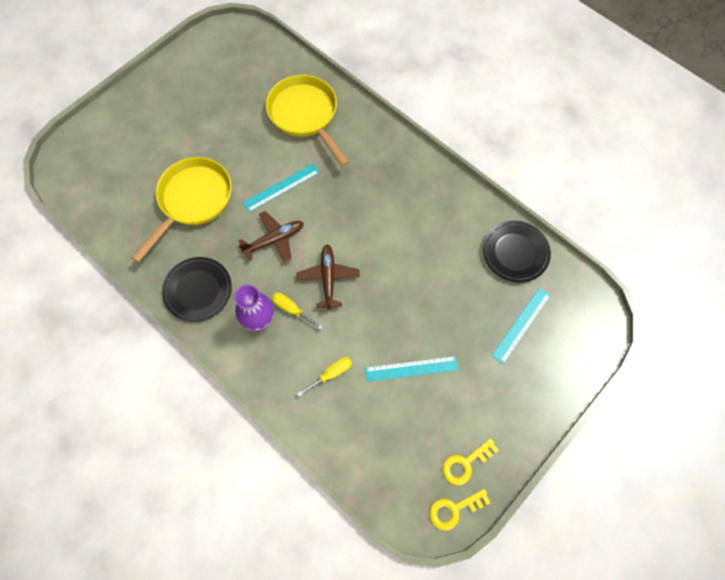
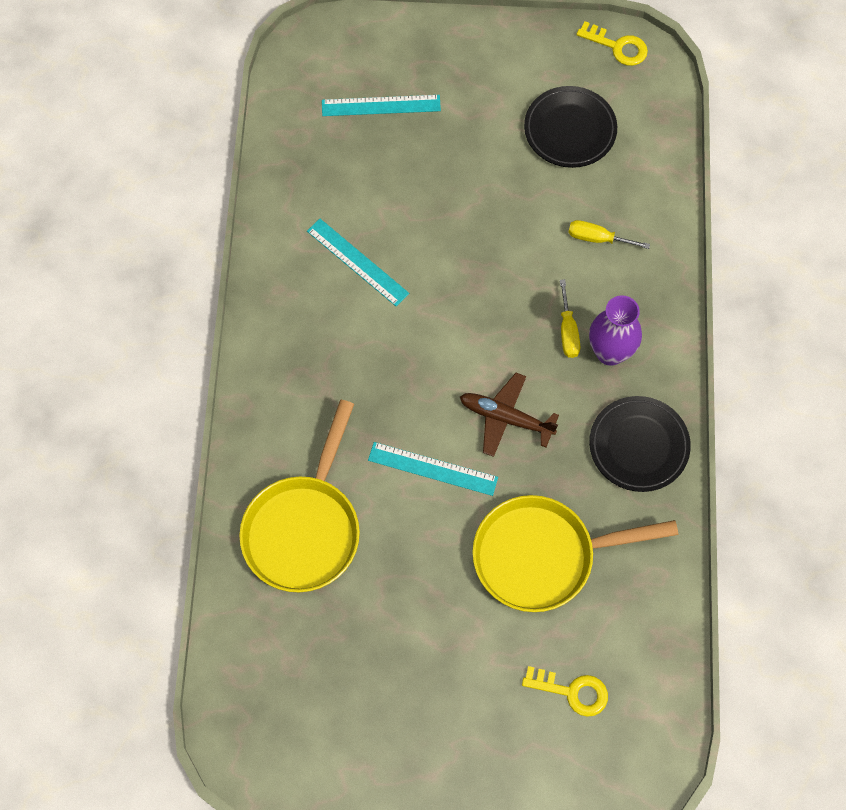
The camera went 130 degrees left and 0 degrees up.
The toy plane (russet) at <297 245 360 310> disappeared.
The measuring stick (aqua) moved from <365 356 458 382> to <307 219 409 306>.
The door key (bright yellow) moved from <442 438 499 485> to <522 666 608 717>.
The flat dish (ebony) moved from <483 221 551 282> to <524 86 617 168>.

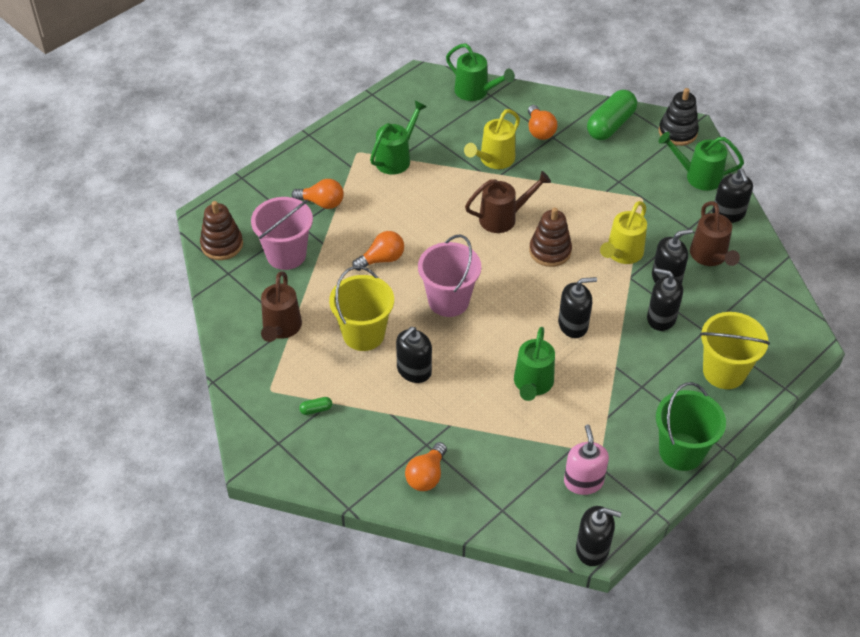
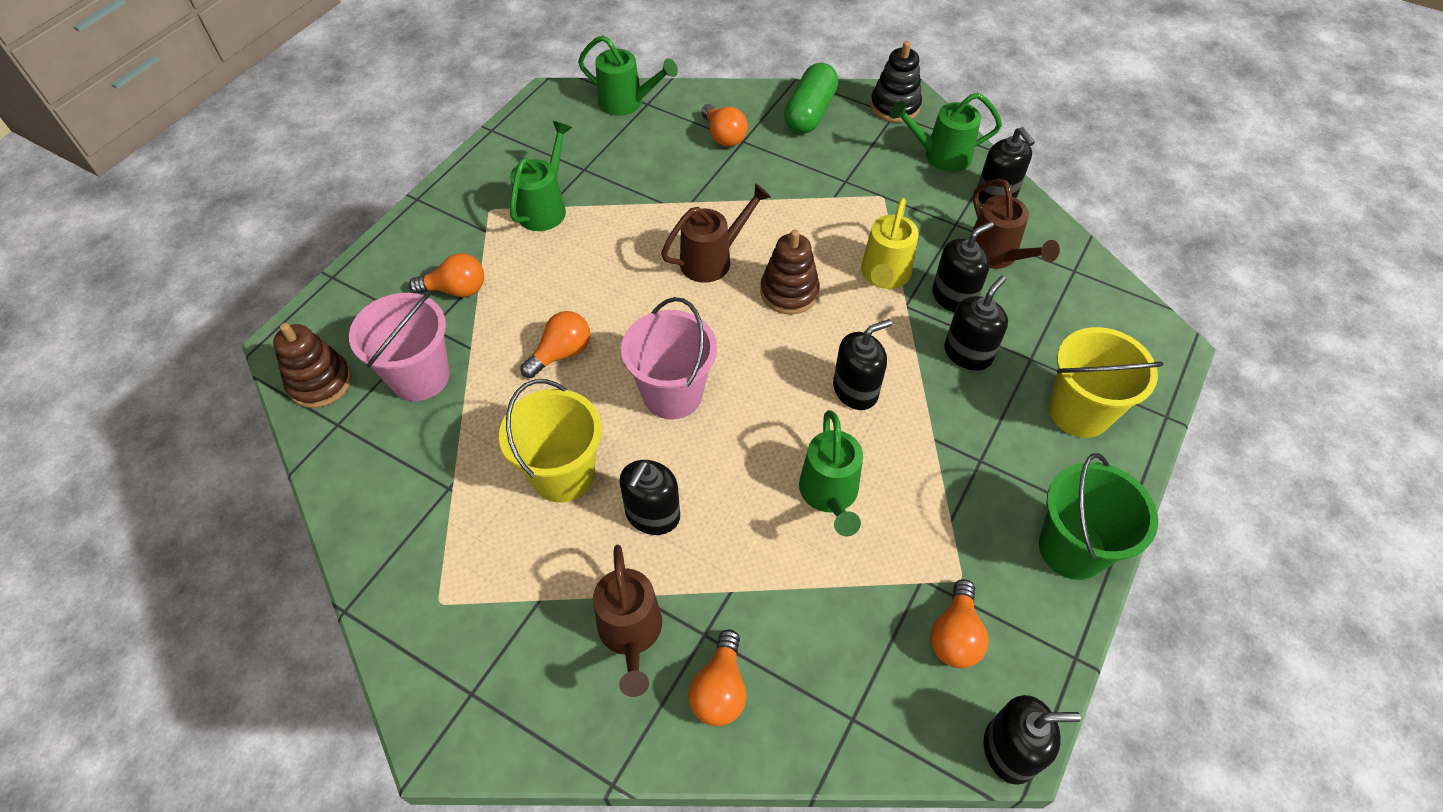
The camera went 15 degrees left and 5 degrees up.
The sprinkling can (russet) moved from <261 271 302 342> to <593 545 662 697>.
The pill shape (leaf-green) at <299 397 332 415> disappeared.
The sprinkling can (bright yellow) at <464 109 520 169> disappeared.
The soap dispenser (rose-pink) at <564 424 609 495> was replaced by the bulb (orange-coloured) at <930 579 989 668>.
The soap dispenser (ebony) at <647 268 683 331> turned 120 degrees clockwise.

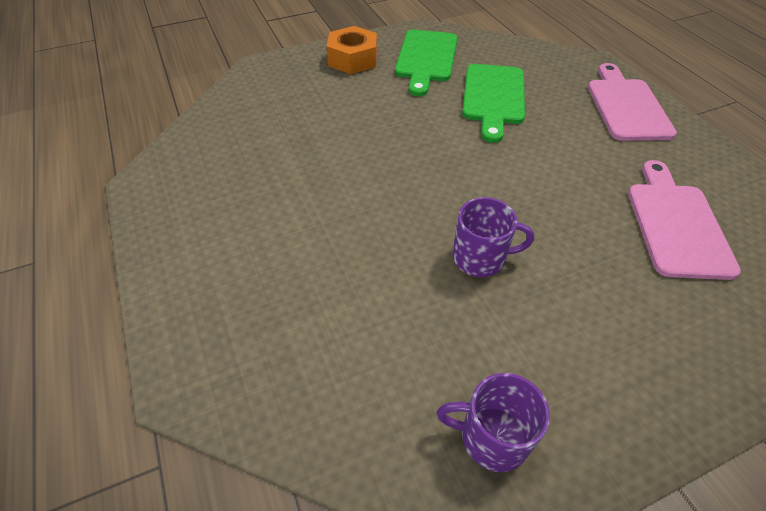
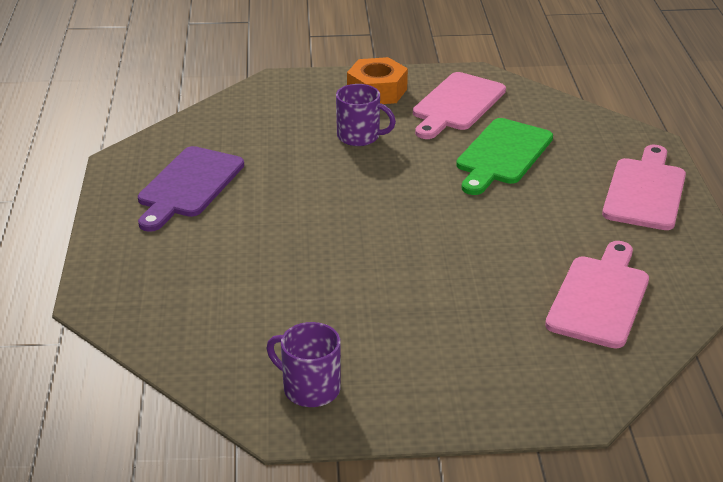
The camera went 20 degrees right and 15 degrees down.
The chopping board (leaf-green) at <395 30 458 96> became the chopping board (rose-pink) at <413 72 506 139>.
The tea mug (purple) moved from <452 197 534 277> to <336 84 396 146>.
The chopping board (purple) at <138 146 244 232> appeared.

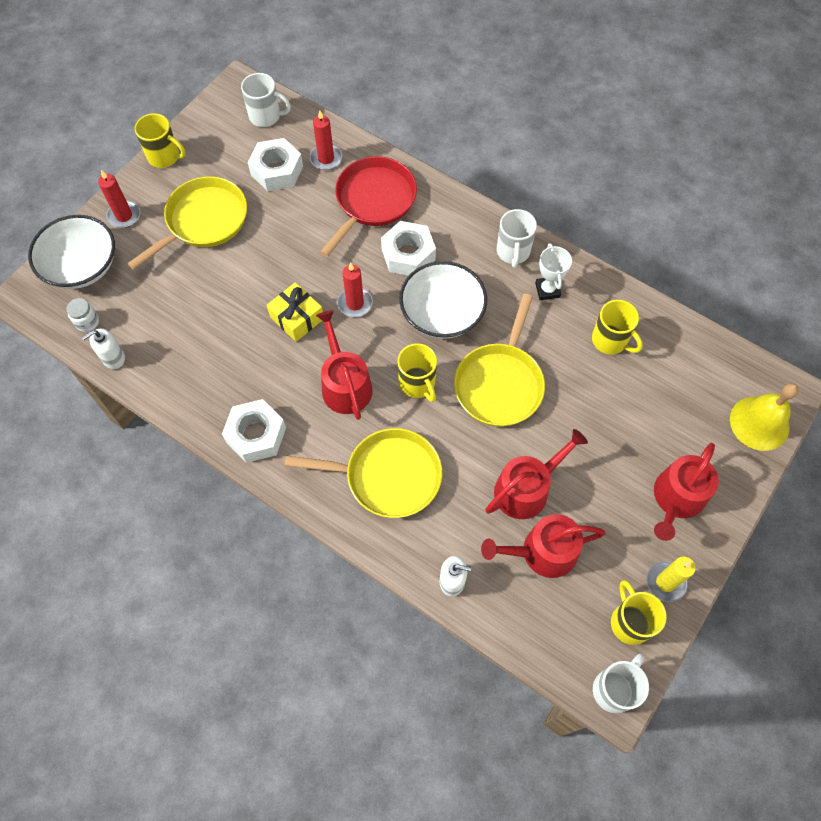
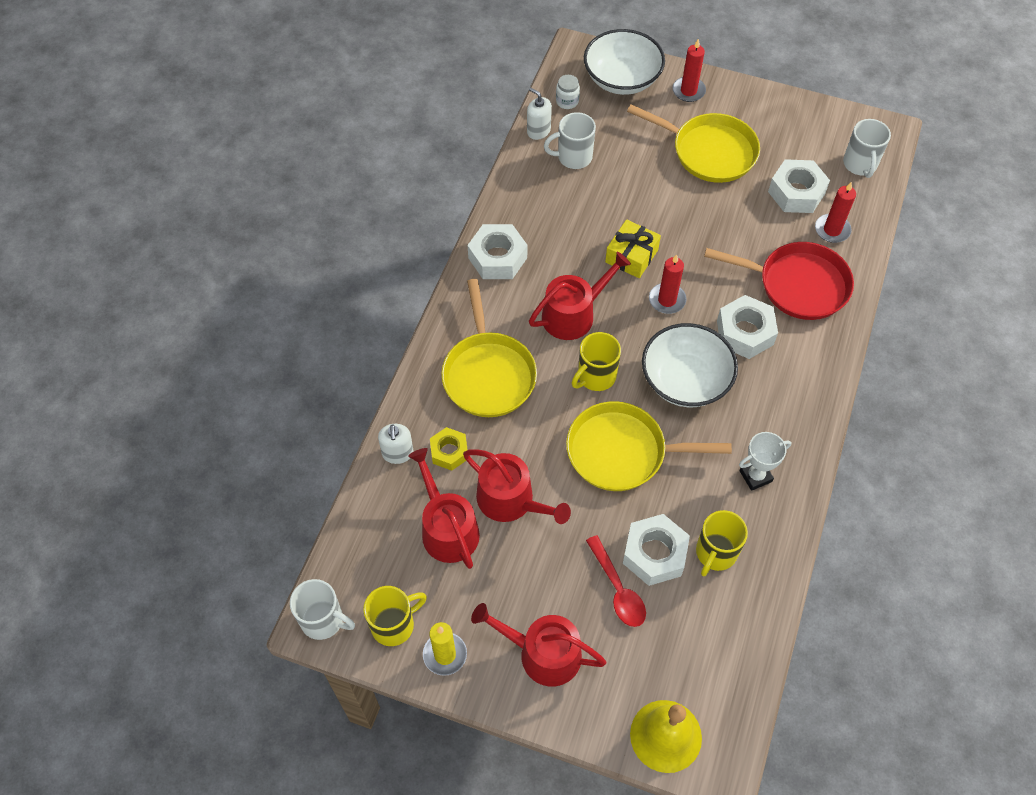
The camera went 75 degrees right and 5 degrees down.
The tea mug (bright yellow) at <135 113 186 168> disappeared.
The tea mug (snow-white) moved from <497 209 537 268> to <544 112 596 169>.
The hexagon nut (bright yellow) at <430 427 468 471> appeared.
The teaspoon (red) at <586 535 646 627> appeared.
The hexagon nut (snow-white) at <623 514 690 586> appeared.

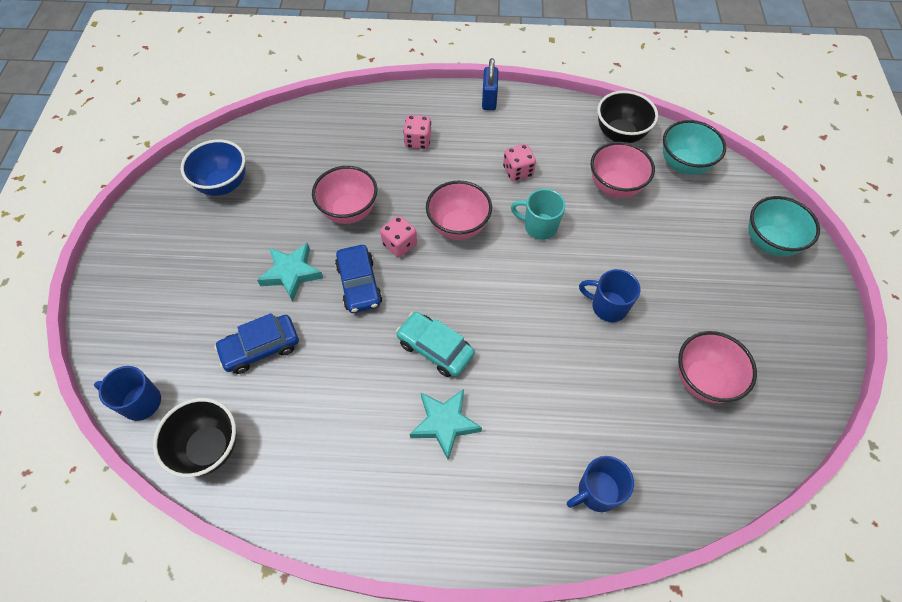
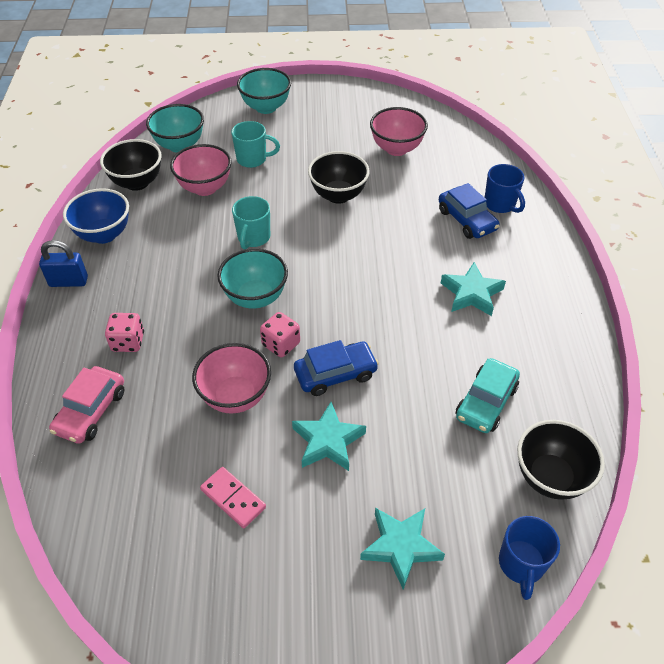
The camera went 95 degrees left and 10 degrees down.
The serving bowl (blue) moved from <181 140 245 196> to <63 188 129 244>.
The car (blue) moved from <214 313 299 374> to <439 183 500 239>.
The car (aqua) moved from <396 312 475 377> to <456 358 520 433>.
The serving bowl (rose-pink) at <426 180 492 240> became the serving bowl (aqua) at <217 248 288 309>.
The game die (rose-pink) at <503 144 536 181> disappeared.
The tea mug (blue) at <579 269 641 322> was replaced by the serving bowl (ebony) at <308 151 370 204>.
The car (rose-pink) at <49 366 124 444> appeared.
The domino piece (rose-pink) at <200 467 266 529> appeared.
The tea mug (aqua) at <231 121 280 168> appeared.
The five-pointed star (aqua) at <360 508 445 590> appeared.

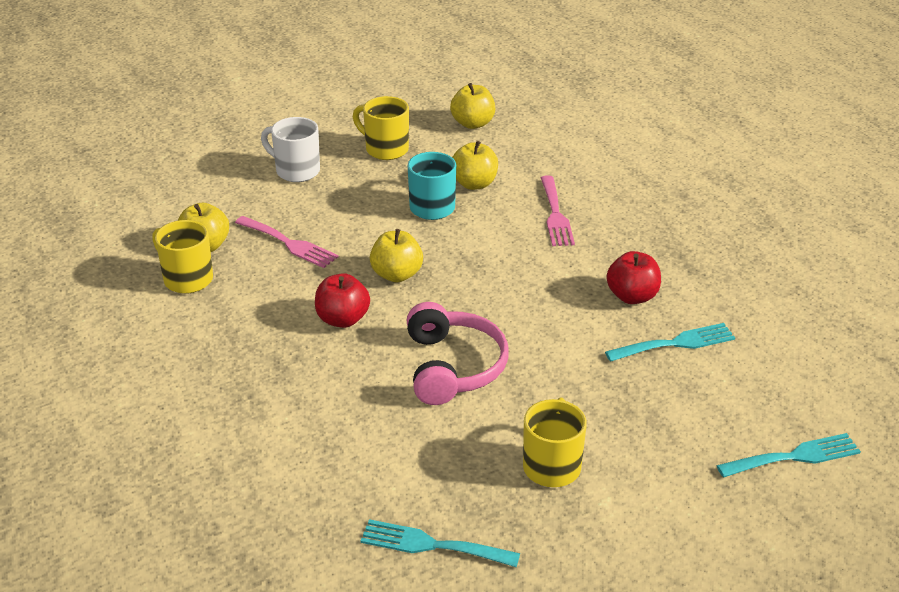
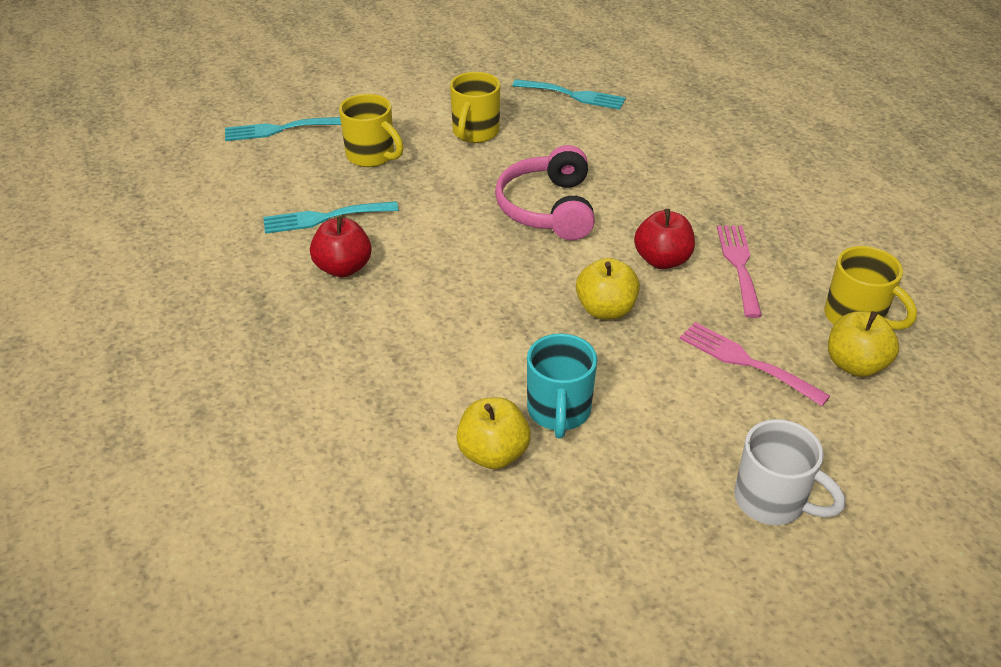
The camera went 175 degrees left and 5 degrees up.
The tea mug (bright yellow) moved from <353 96 409 160> to <339 94 404 167>.
The toy apple (bright yellow) at <450 83 495 129> disappeared.
The fork (rose-pink) moved from <541 175 575 246> to <717 225 762 318>.

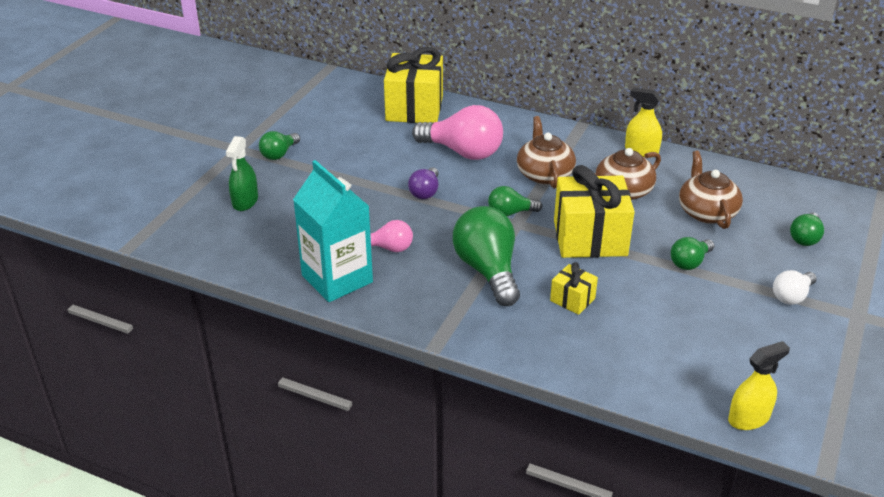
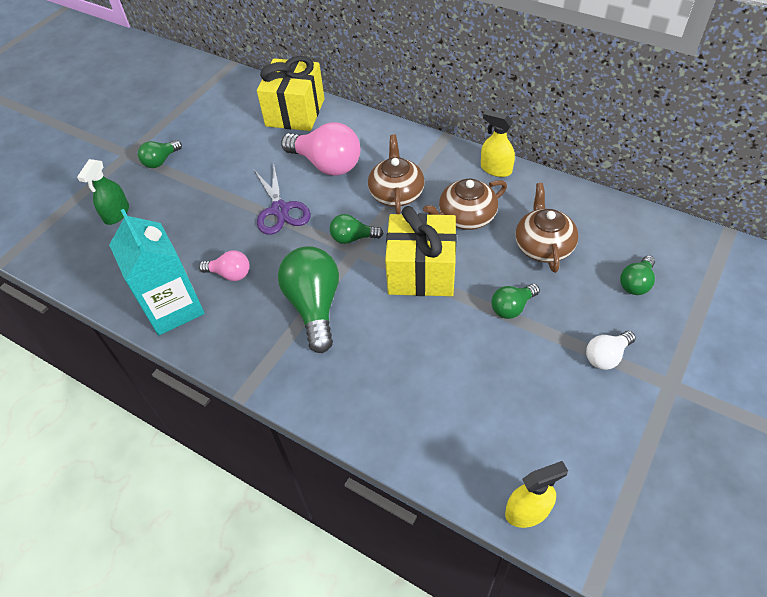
The camera went 10 degrees right and 15 degrees up.
The bulb (purple) at <408 167 439 199> was replaced by the pair of scissors (purple) at <254 164 311 235>.
The present (bright yellow) at <550 262 598 315> disappeared.

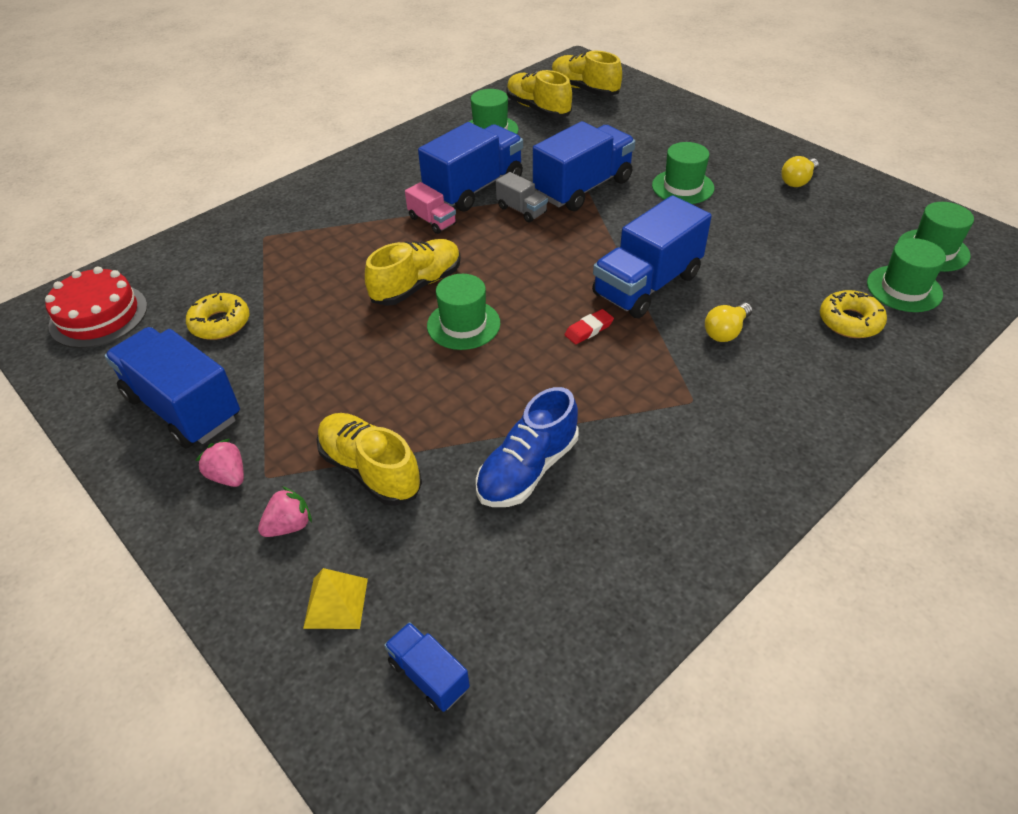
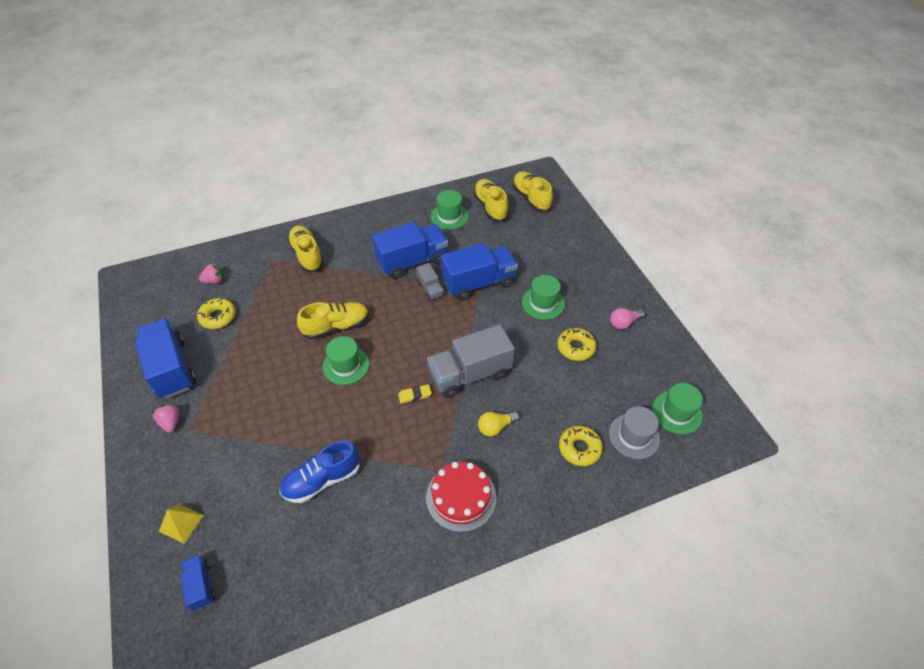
The camera went 20 degrees right and 5 degrees up.
The gateau (red) moved from <45 266 147 348> to <426 462 496 532>.
The toy strawberry (rose-pink) moved from <258 486 312 537> to <199 263 224 284>.
The lace-up shoe (bright yellow) moved from <317 413 422 506> to <287 225 324 272>.
The truck (rose-pink) at <405 182 456 234> disappeared.
The pencil eraser (red) at <564 309 614 344> became the pencil eraser (bright yellow) at <398 384 432 404>.
The truck (blue) at <592 195 712 318> became the truck (ash-grey) at <427 324 515 398>.
The bulb (bright yellow) at <781 156 819 187> became the bulb (rose-pink) at <610 308 645 329>.
The hat (leaf-green) at <867 238 946 312> became the hat (ash-grey) at <609 406 660 459>.
The donut (bright yellow) at <557 328 596 361> appeared.

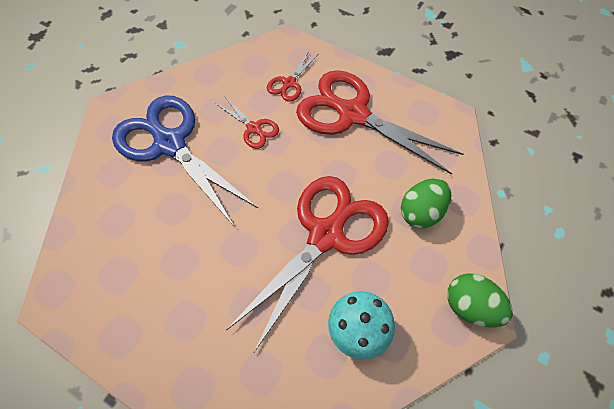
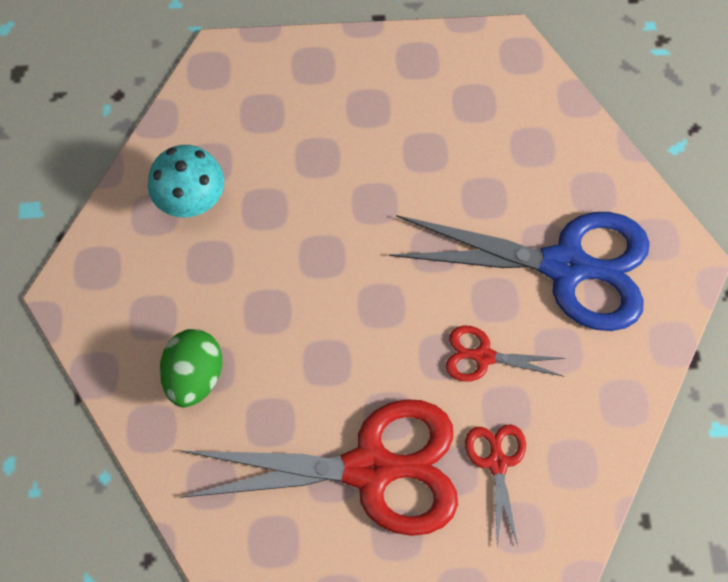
The camera went 145 degrees right and 5 degrees up.
The pair of scissors (red) at <226 176 389 352> disappeared.
The egg (leaf-green) at <447 273 513 328> disappeared.

